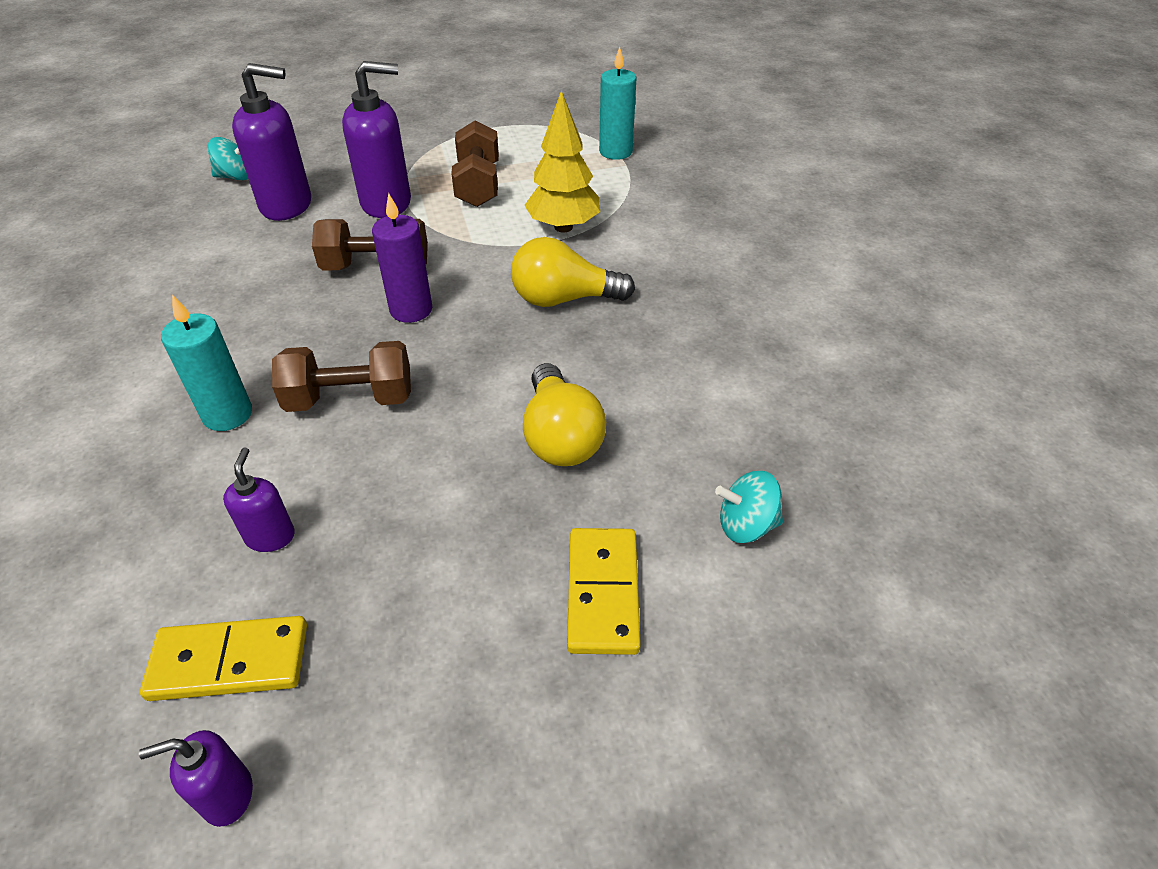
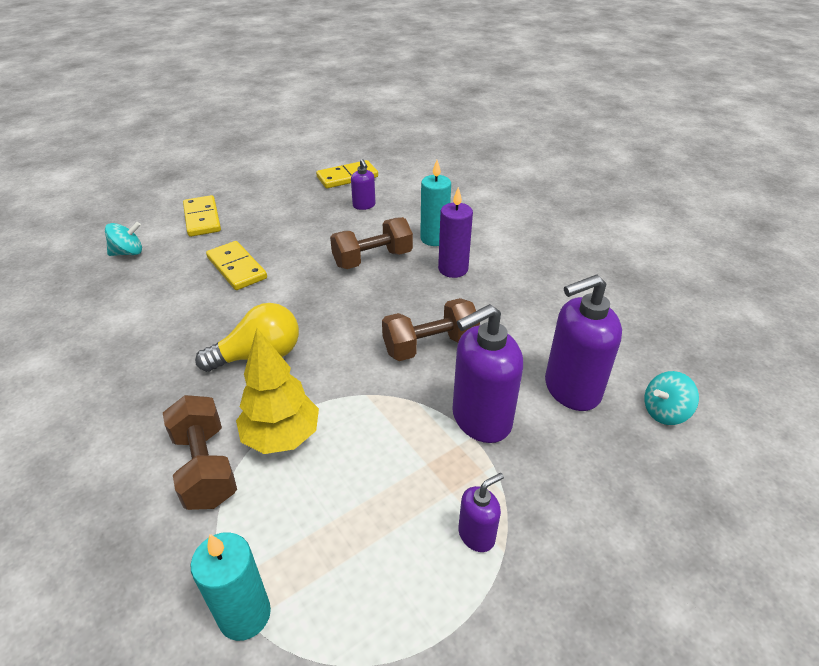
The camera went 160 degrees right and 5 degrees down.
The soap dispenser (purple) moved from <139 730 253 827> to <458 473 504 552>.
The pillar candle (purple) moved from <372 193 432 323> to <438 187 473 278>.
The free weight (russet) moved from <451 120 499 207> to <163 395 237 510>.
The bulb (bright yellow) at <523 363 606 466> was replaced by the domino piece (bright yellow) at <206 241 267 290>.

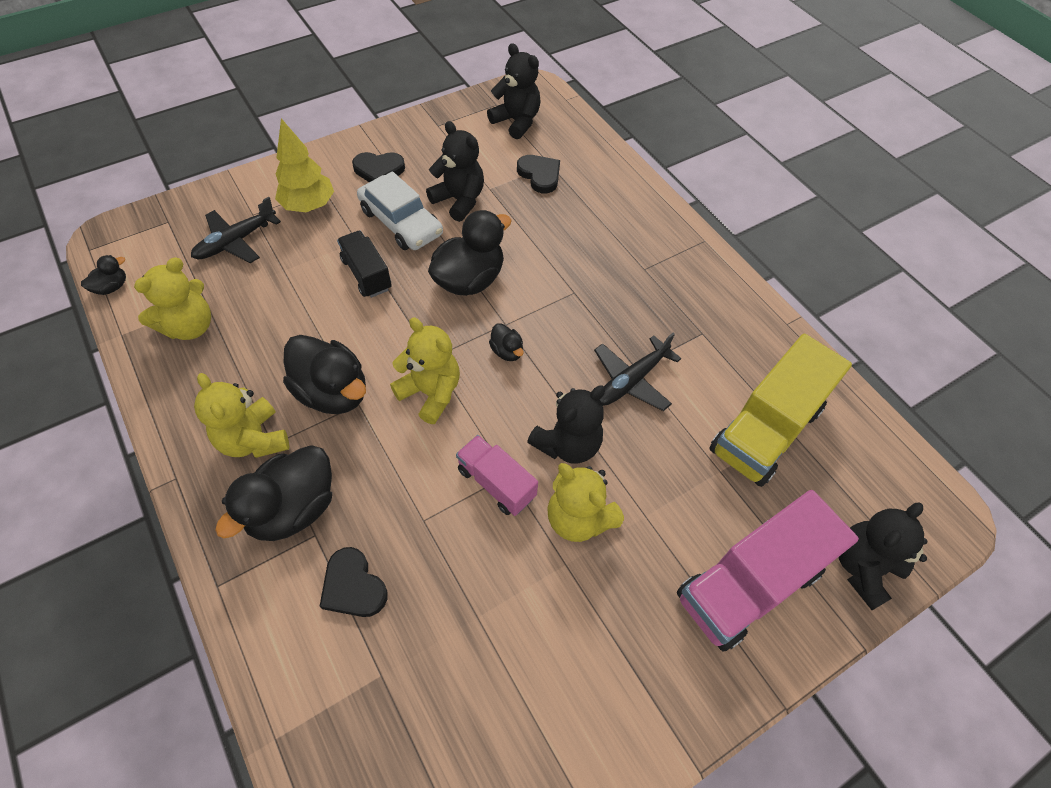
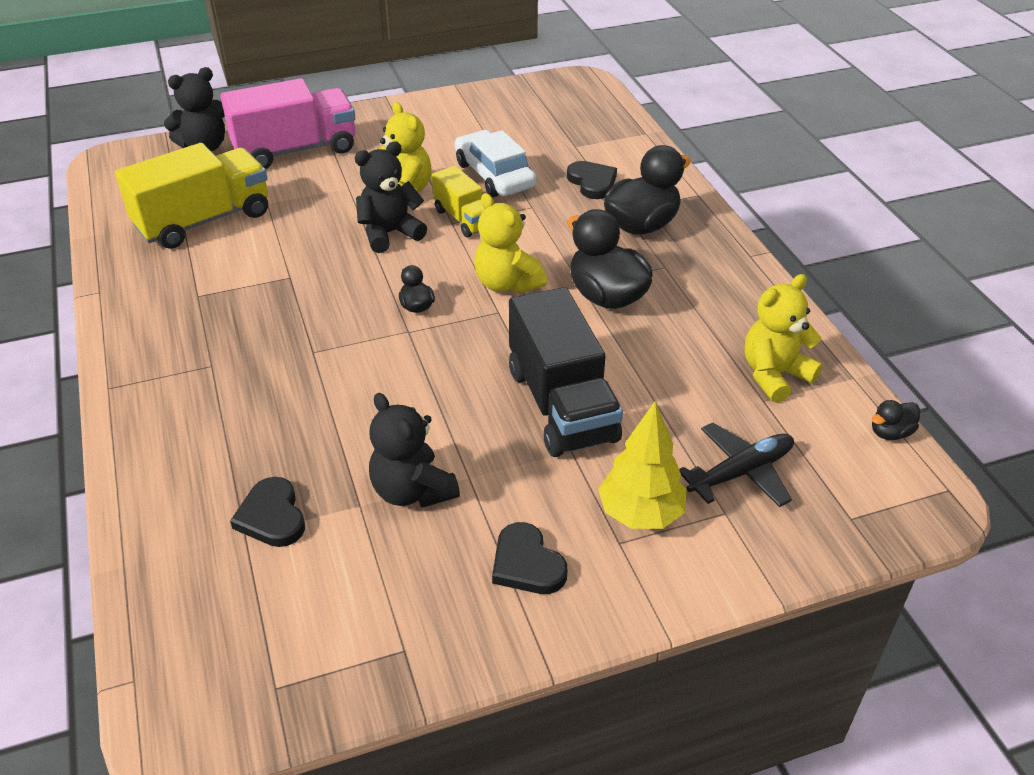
The camera went 165 degrees left and 15 degrees down.
The teddy (bright yellow) at <194 373 289 458> disappeared.
The truck (ebony) at <337 231 392 298> changed to 1.77 times the size.
The heart shape (ebony) at <352 152 405 182> turned 135 degrees counterclockwise.
The car (snow-white) moved from <357 171 443 250> to <455 130 537 197>.
The toy duck (ebony) at <428 210 512 296> disappeared.
The truck (rose-pink) at <456 435 538 516> became the truck (bright yellow) at <432 166 485 238>.
The teddy (ebony) at <487 43 541 139> disappeared.
The toy plane (ebony) at <594 333 681 411> disappeared.

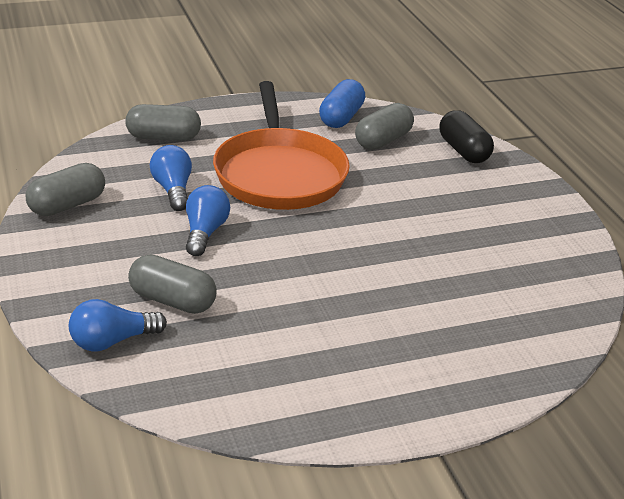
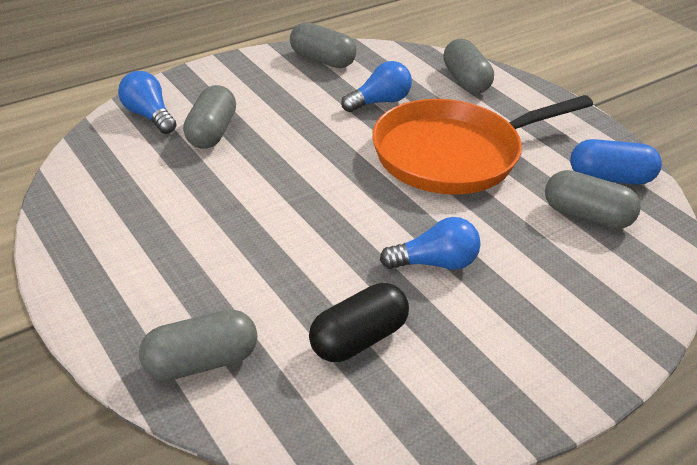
The camera went 75 degrees right and 5 degrees up.
The bulb (blue) moved from <186 185 230 256> to <380 217 481 270>.
The pill shape (ebony) moved from <439 110 494 163> to <309 283 409 362>.
The pill shape (ash-grey) at <139 310 257 381> appeared.

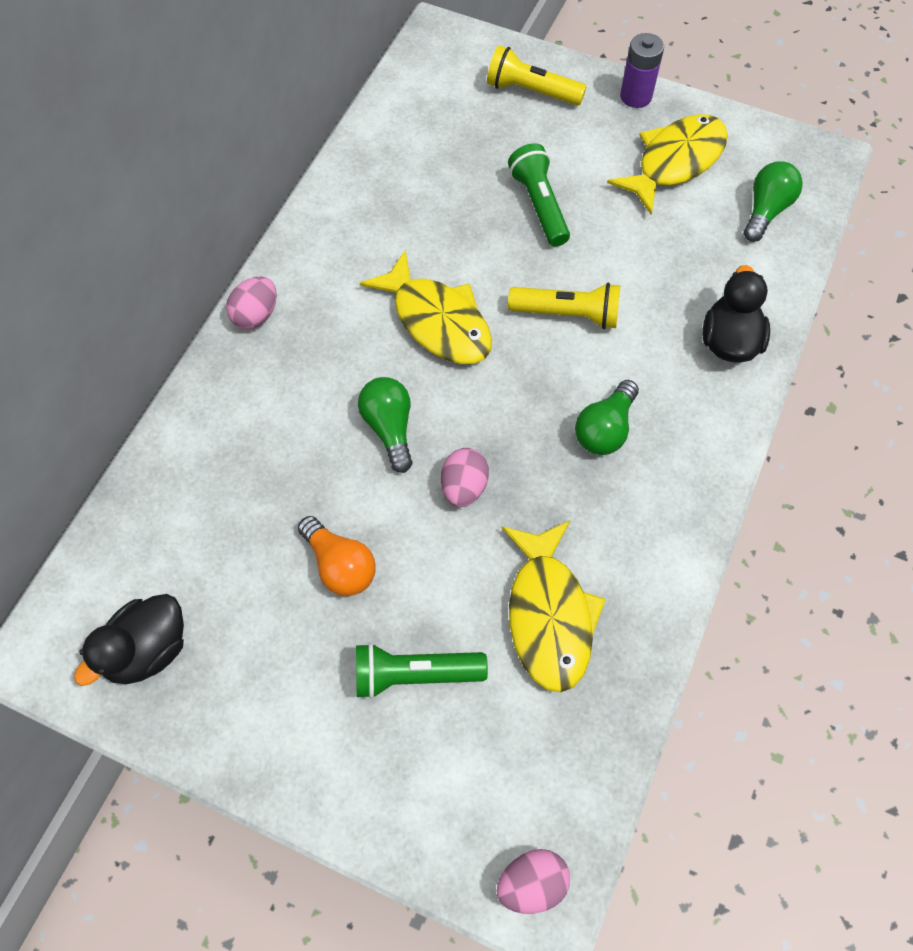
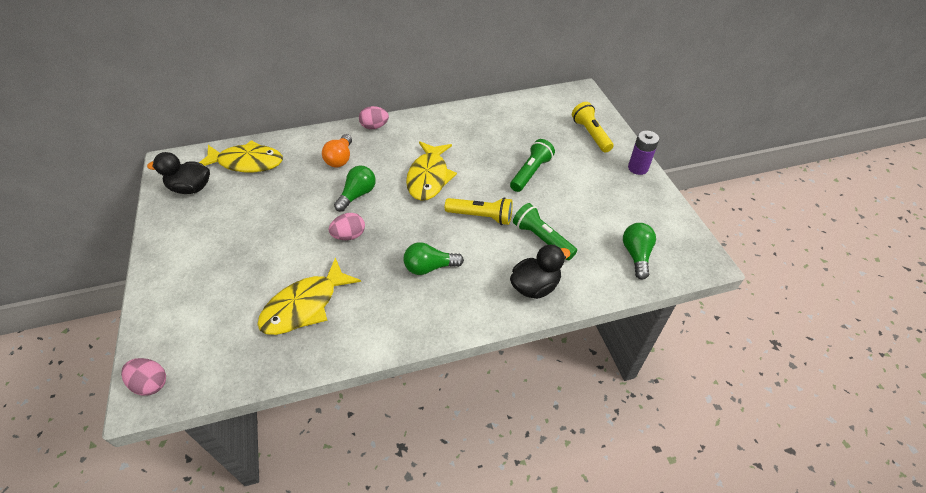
The camera went 50 degrees right and 15 degrees down.
The bulb (orange-coloured) moved from <298 516 376 596> to <322 134 352 167>.
The torch (leaf-green) moved from <356 643 488 699> to <513 203 577 260>.
The torch (bright yellow) at <508 283 621 329> turned 45 degrees counterclockwise.
The fish (bright yellow) moved from <607 114 728 215> to <199 140 283 172>.
The bulb (leaf-green) at <744 161 803 242> turned 75 degrees counterclockwise.

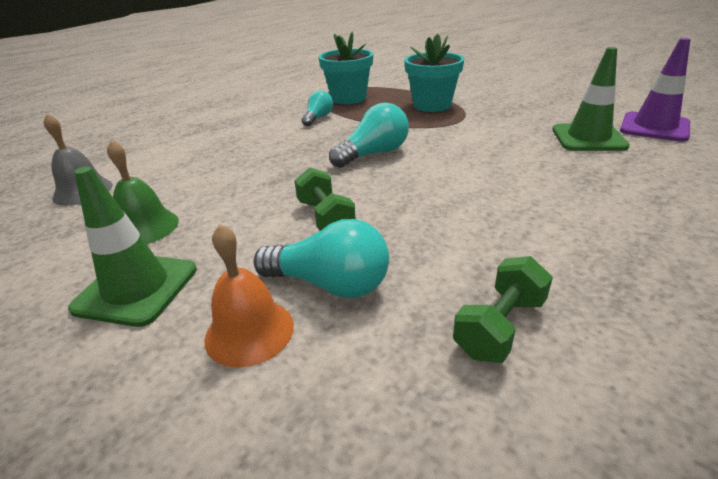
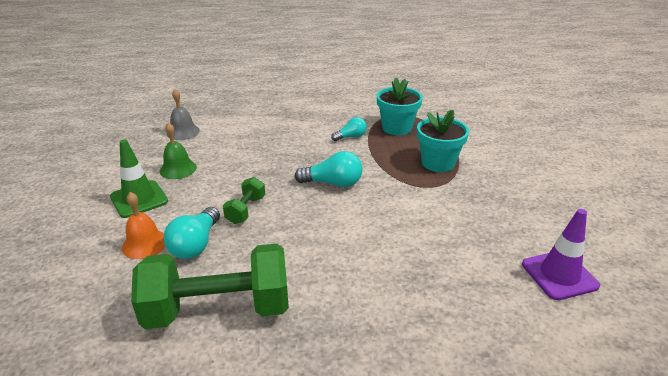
The camera went 40 degrees right and 0 degrees up.
The bulb (aqua) at <254 219 389 298> turned 45 degrees clockwise.
The free weight (leaf-green) at <453 256 553 363> changed to 2.17 times the size.
The traffic cone (leaf-green) at <552 47 630 151> disappeared.

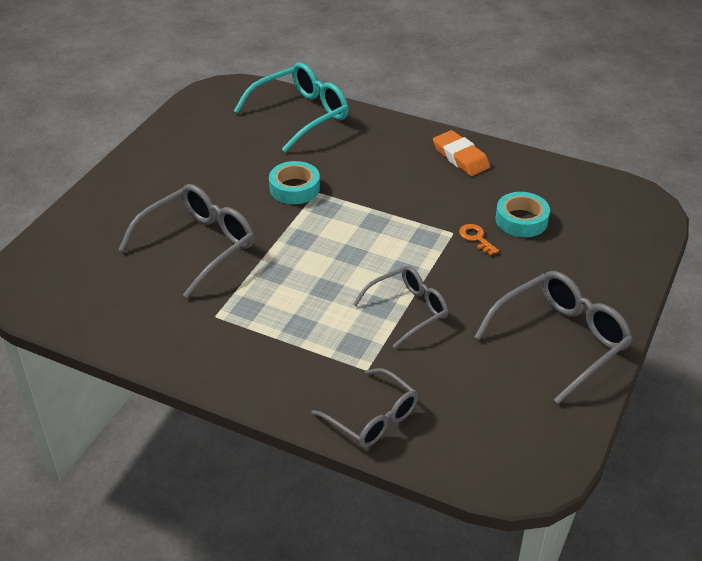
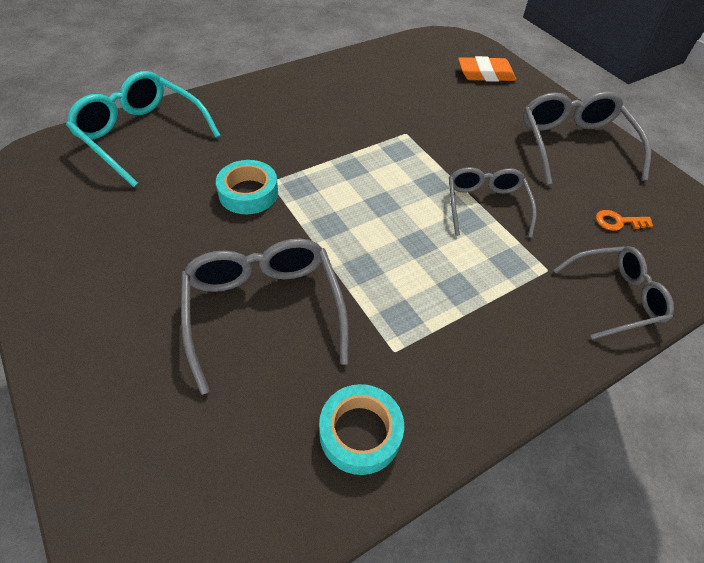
The camera went 60 degrees left and 10 degrees up.
The eyeglasses (aqua) at <234 63 348 152> turned 45 degrees counterclockwise.
The pencil eraser (orange-coloured) moved from <433 130 490 176> to <458 56 516 82>.
The door key (orange-coloured) moved from <459 224 499 255> to <596 210 653 231>.
The tape (aqua) moved from <496 192 550 237> to <319 384 404 475>.

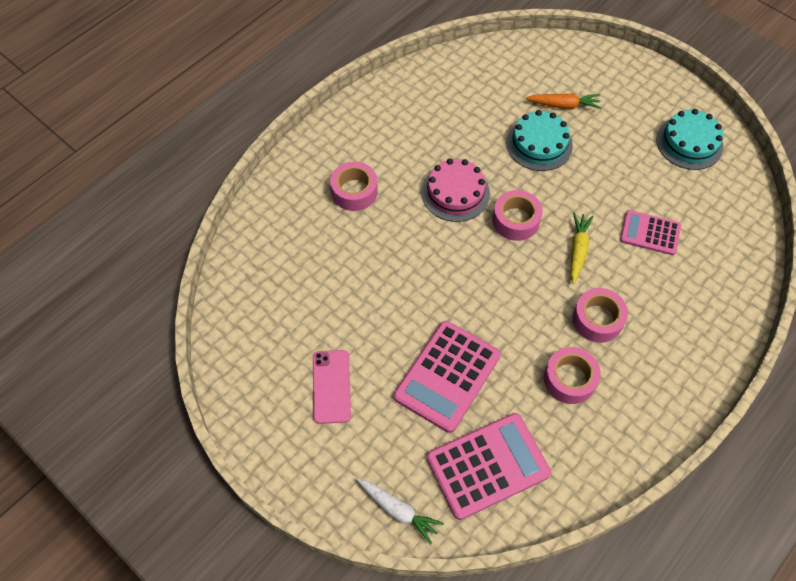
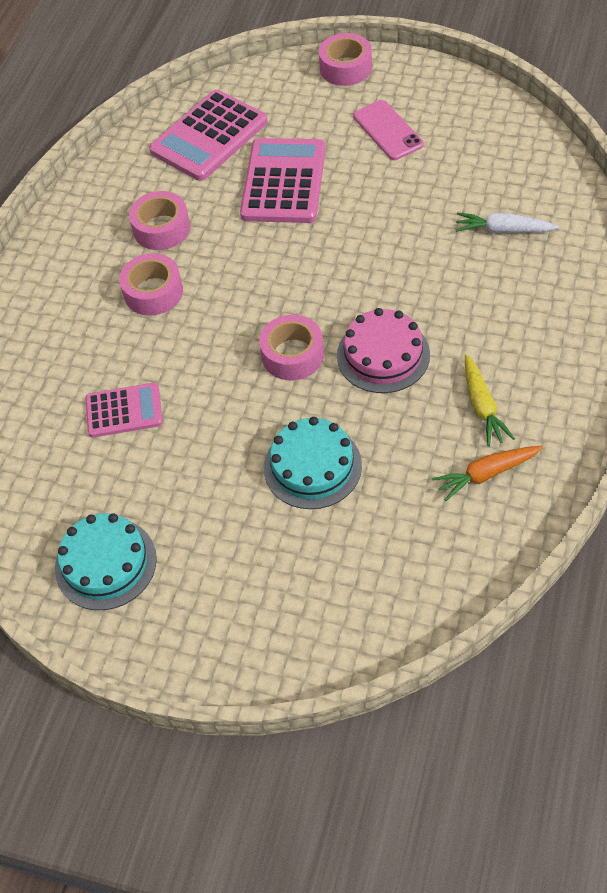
The camera went 160 degrees right and 5 degrees down.
The tape (rose-pink) moved from <330 162 378 211> to <319 33 372 86>.
The toy carrot (snow-white) moved from <357 479 444 544> to <456 212 559 233>.
The toy carrot (orange-coloured) moved from <525 93 601 109> to <432 446 543 501>.
The toy carrot (bright yellow) moved from <570 213 594 284> to <465 354 515 446>.

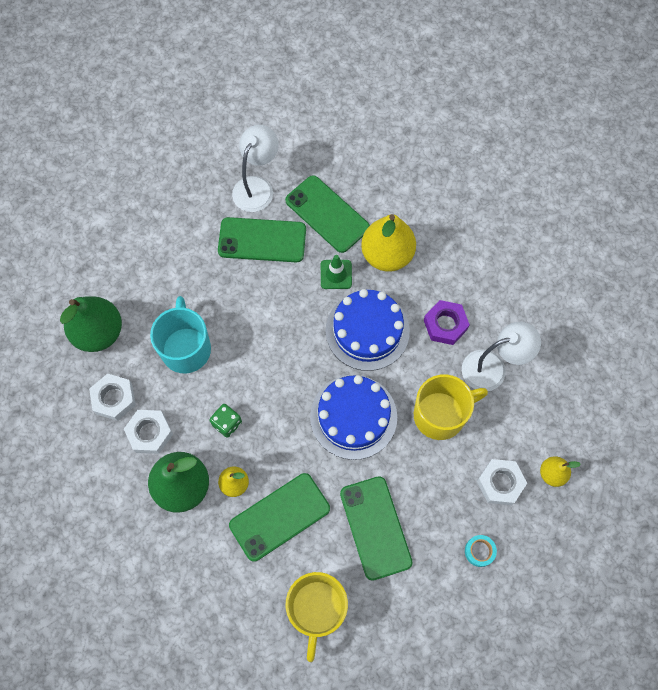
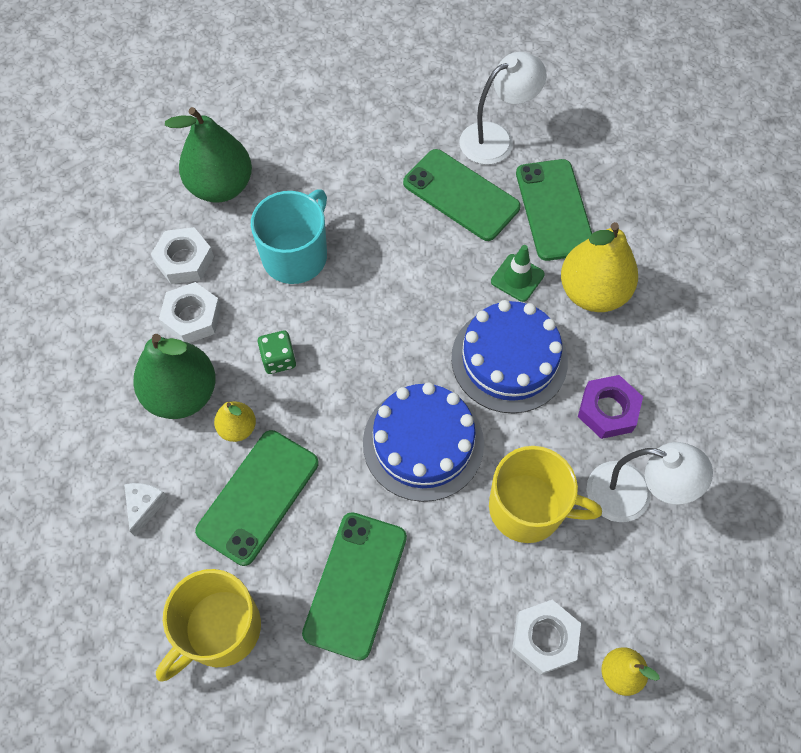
The camera went 35 degrees right and 5 degrees down.
The phone (leaf-green) at <229 473 330 562> turned 60 degrees counterclockwise.
The tape (aqua) at <465 535 497 567> disappeared.
The piece of cheese (snow-white) at <124 483 168 537> appeared.

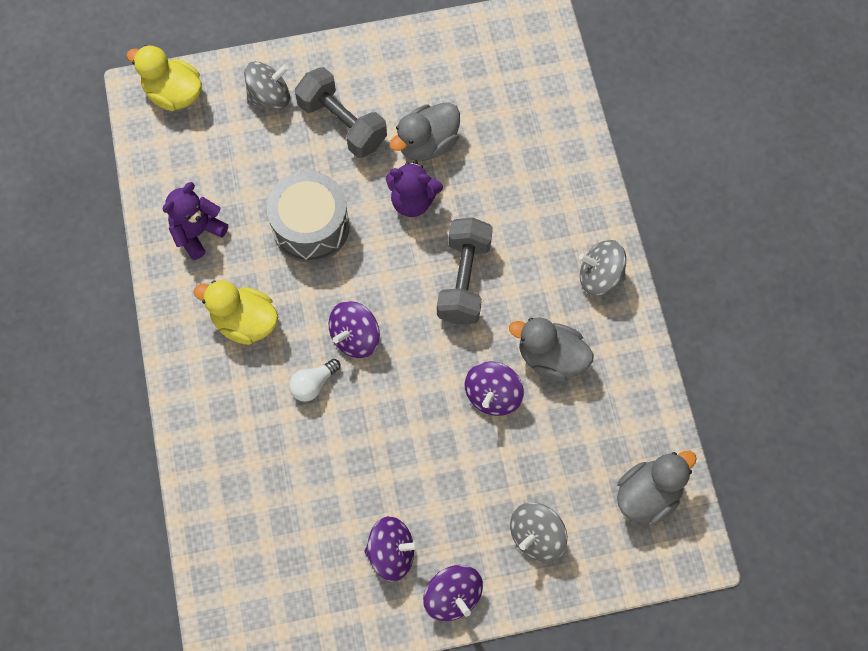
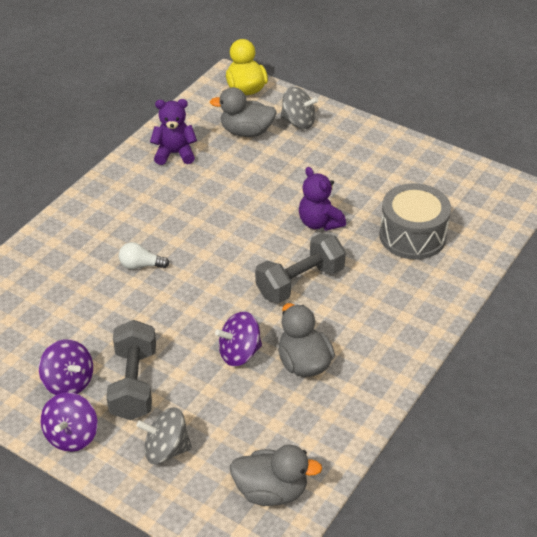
The camera went 45 degrees right and 25 degrees down.
The toy duck (bright yellow) at <193 280 278 345> disappeared.
The drum (ash-grey) moved from <267 171 349 263> to <380 183 451 260>.
The free weight (ash-grey) moved from <295 67 387 158> to <106 320 156 420>.
The whirligig (purple) at <328 301 380 358> disappeared.
The toy duck (ash-grey) moved from <390 102 460 161> to <210 87 277 137>.
The whirligig (ash-grey) at <579 240 626 295> disappeared.

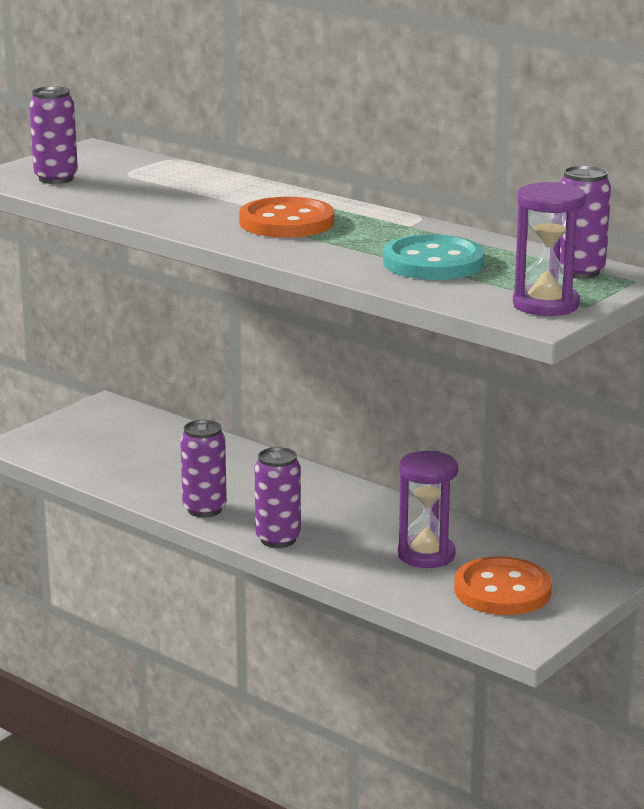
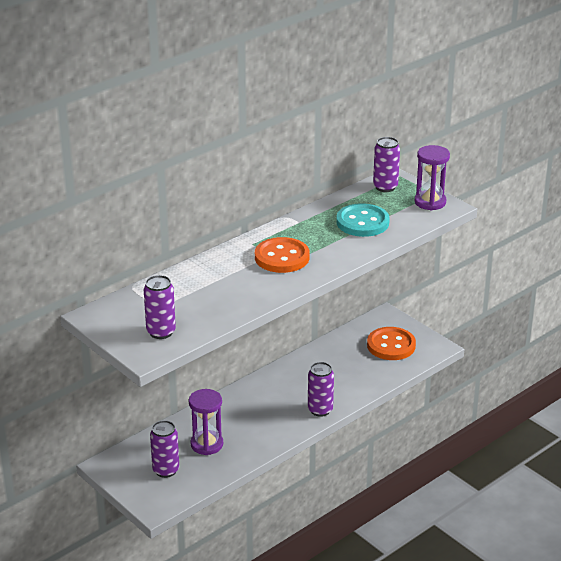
The camera went 80 degrees left and 10 degrees up.
The soda can (purple) moved from <180 420 227 517> to <150 420 179 478>.
The hourglass (purple) moved from <398 451 458 568> to <189 389 223 455>.

